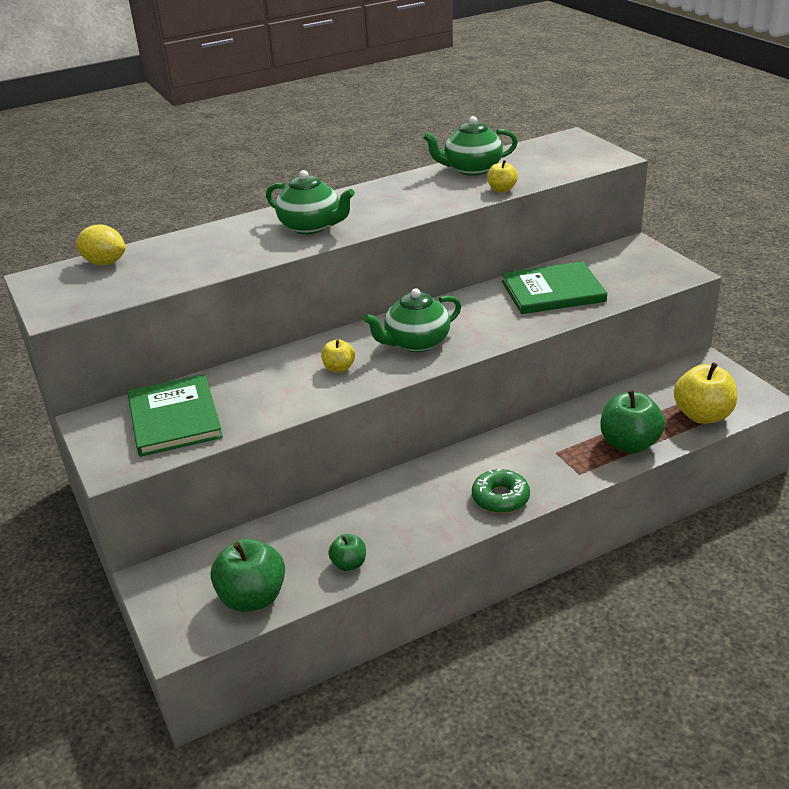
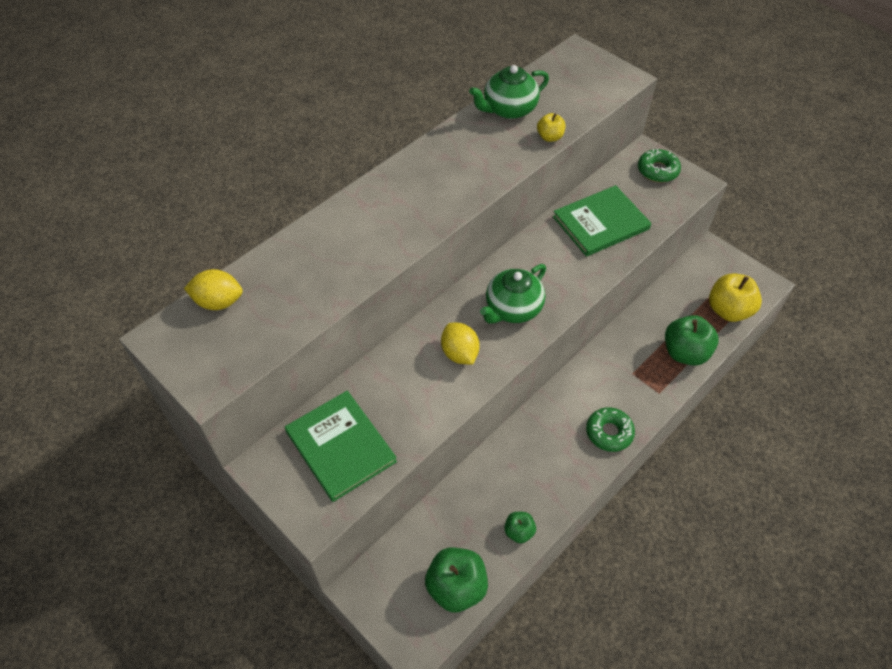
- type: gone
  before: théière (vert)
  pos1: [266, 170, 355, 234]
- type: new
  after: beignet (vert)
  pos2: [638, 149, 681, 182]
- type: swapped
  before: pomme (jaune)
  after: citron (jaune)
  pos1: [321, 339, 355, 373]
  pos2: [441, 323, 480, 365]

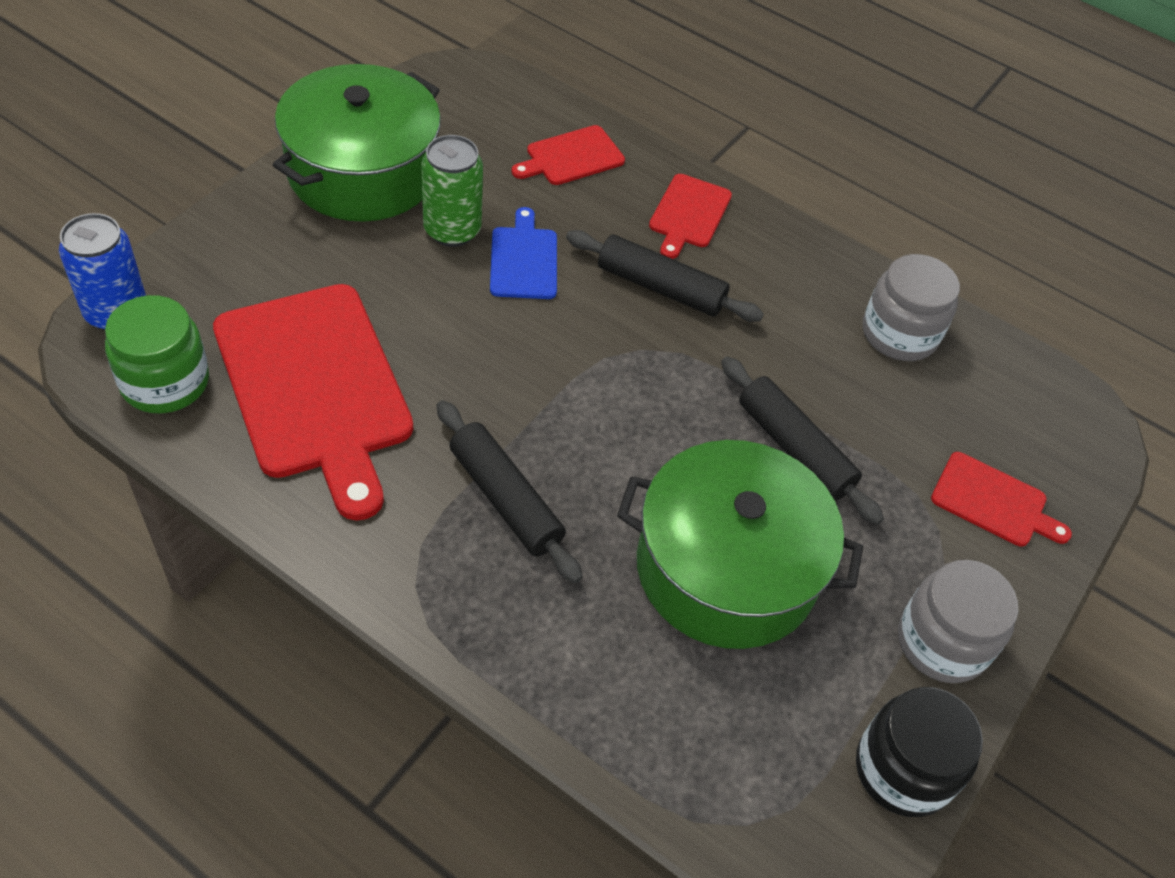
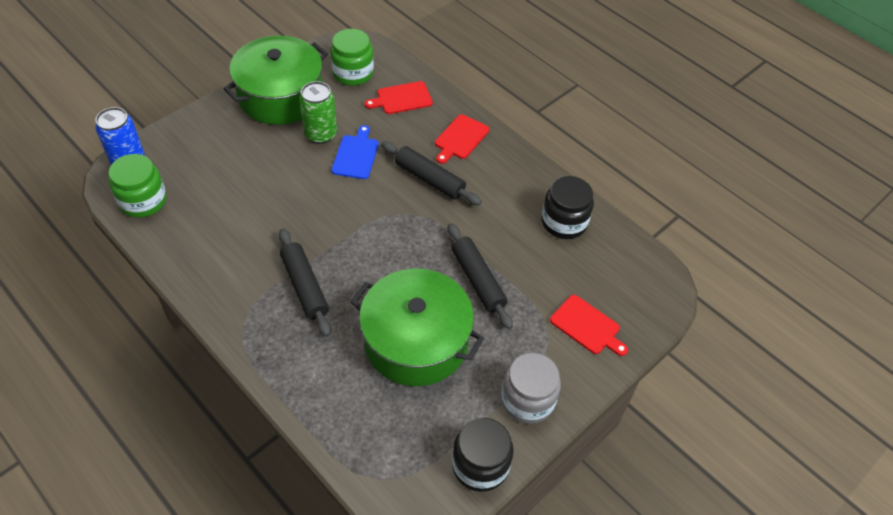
- type: gone
  before: planche à découper (rouge)
  pos1: [213, 284, 413, 521]
- type: new
  after: bocal (vert)
  pos2: [330, 29, 374, 86]
- type: repainted
  before: bocal (gris)
  after: bocal (noir)
  pos1: [863, 254, 960, 361]
  pos2: [541, 176, 594, 239]

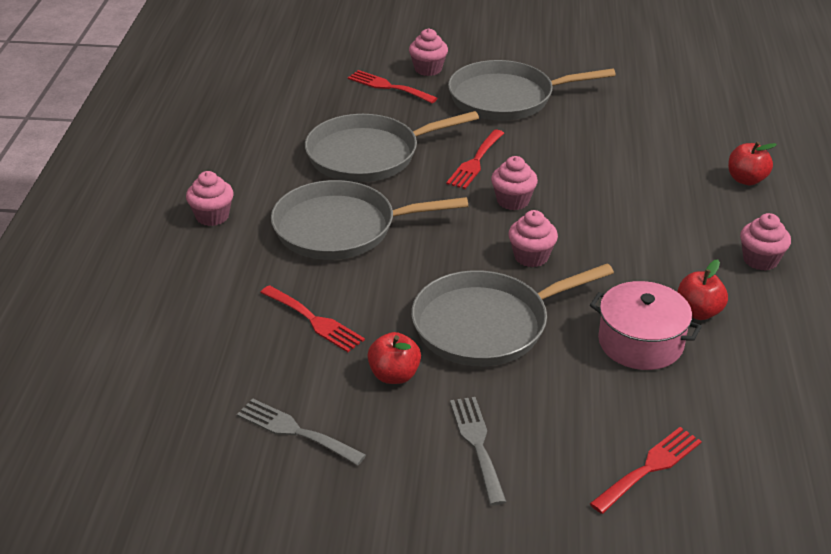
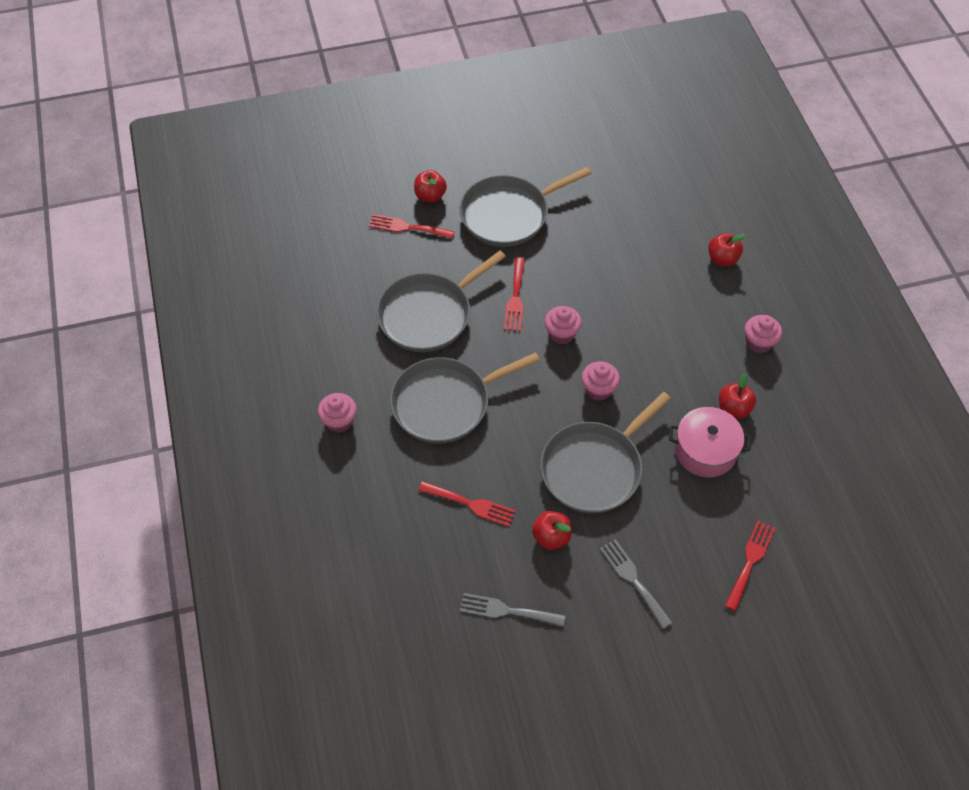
- type: swapped
  before: muffin (rose)
  after: pomme (rouge)
  pos1: [409, 28, 448, 76]
  pos2: [414, 170, 447, 203]

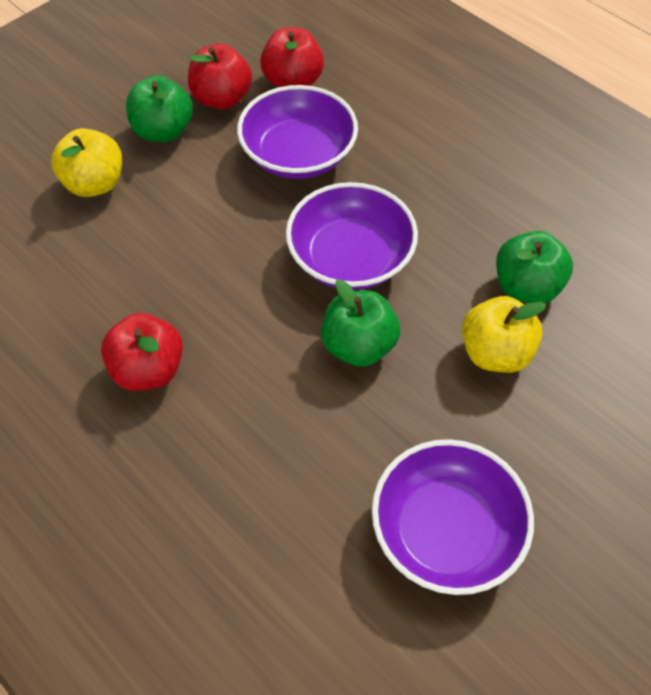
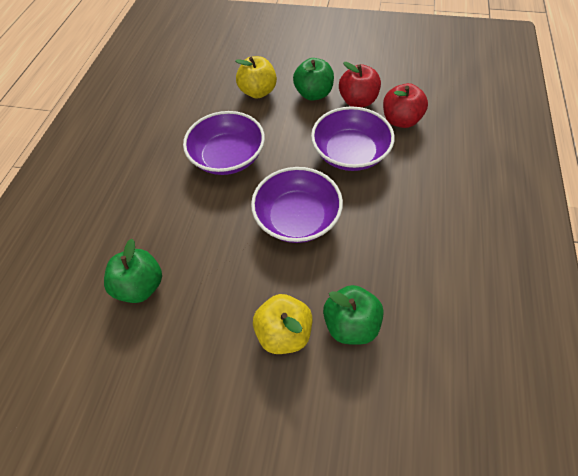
- type: gone
  before: pomme (rouge)
  pos1: [101, 313, 183, 391]
- type: shifted
  before: pomme (vert)
  pos1: [321, 280, 400, 367]
  pos2: [104, 239, 162, 303]
- type: shifted
  before: bol (violet)
  pos1: [372, 439, 534, 595]
  pos2: [183, 111, 265, 175]

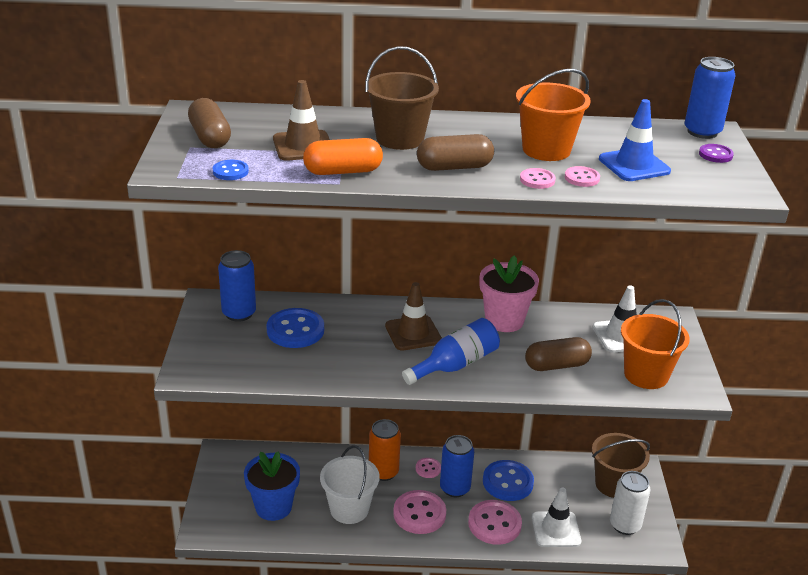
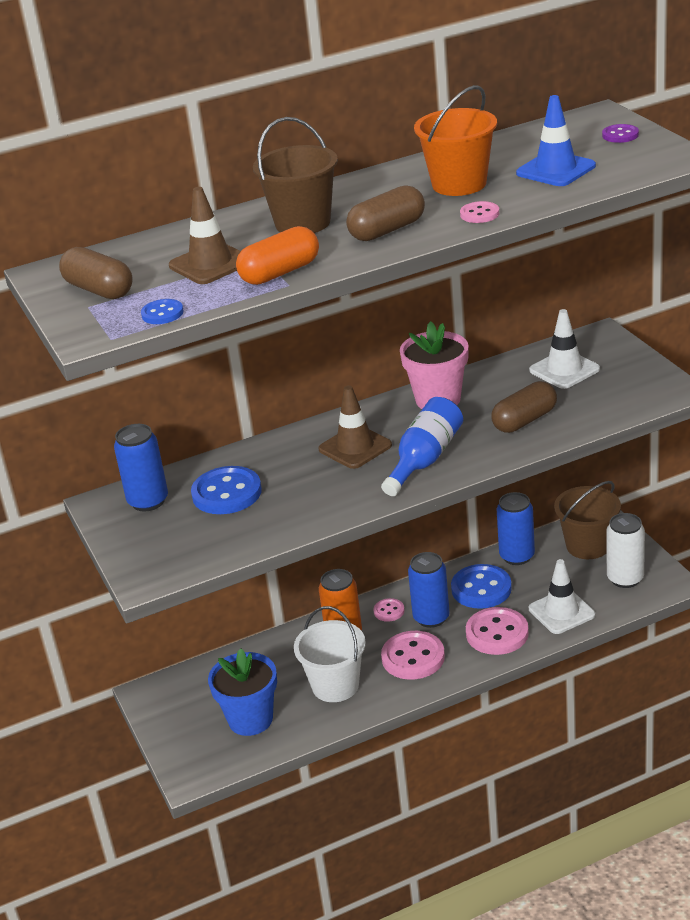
- type: gone
  before: bouton (rose)
  pos1: [565, 166, 600, 187]
- type: gone
  before: seau (orange)
  pos1: [621, 299, 690, 389]
- type: shifted
  before: canette (bleu)
  pos1: [684, 57, 735, 139]
  pos2: [497, 492, 535, 565]

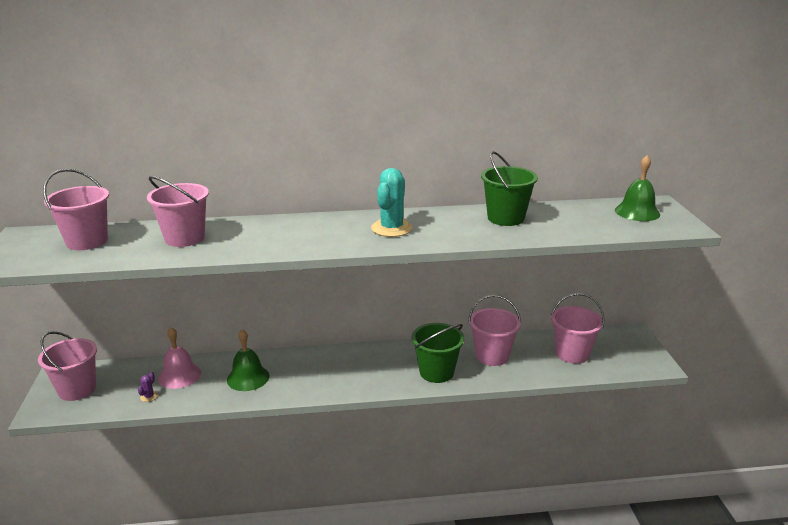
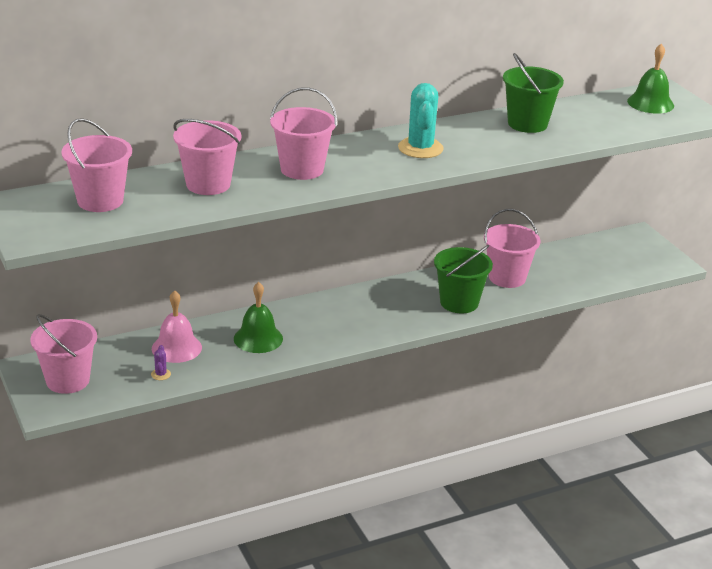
- type: shifted
  before: seau (rose)
  pos1: [551, 293, 605, 364]
  pos2: [270, 87, 337, 180]

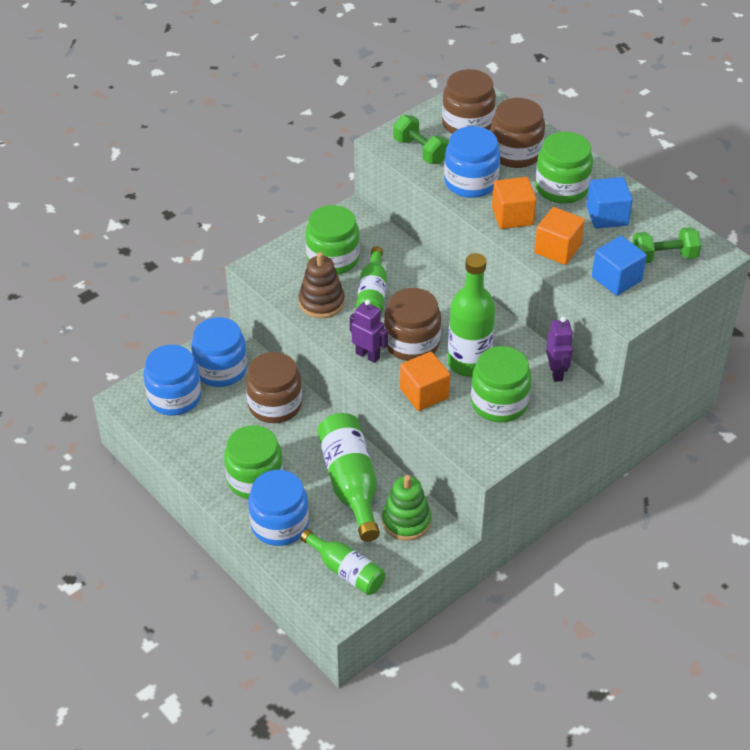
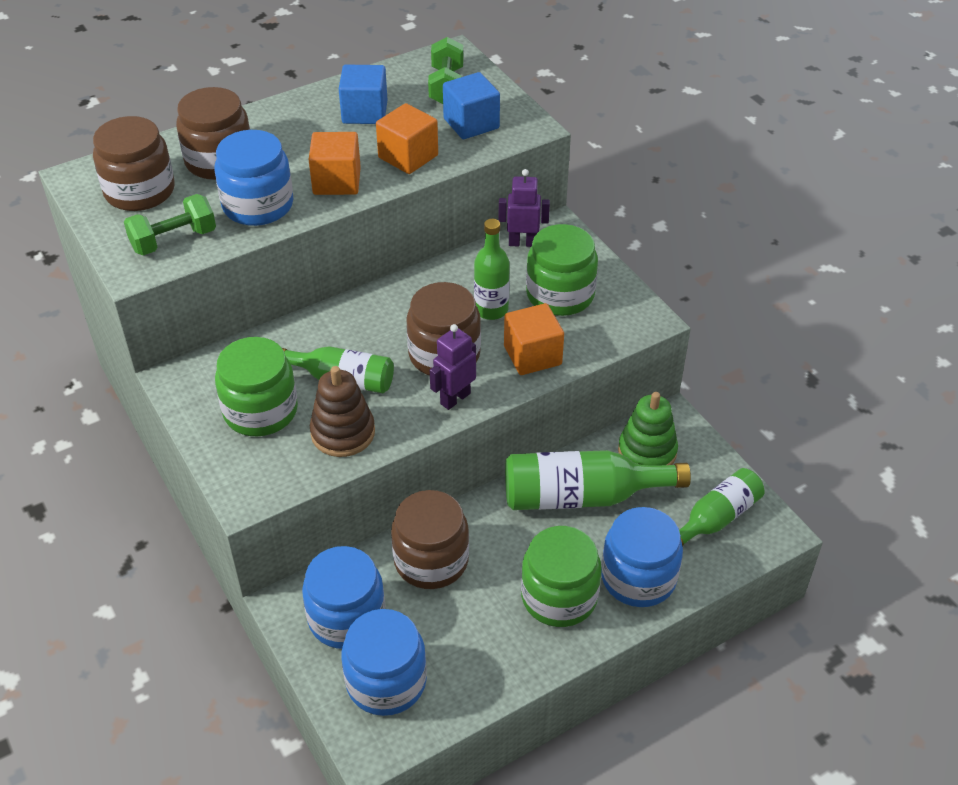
- type: gone
  before: bocal (vert)
  pos1: [535, 132, 593, 204]
- type: scaled
  before: bouteille (vert)
  pos1: [448, 253, 495, 377]
  pos2: [474, 219, 510, 320]
  scale: 0.64

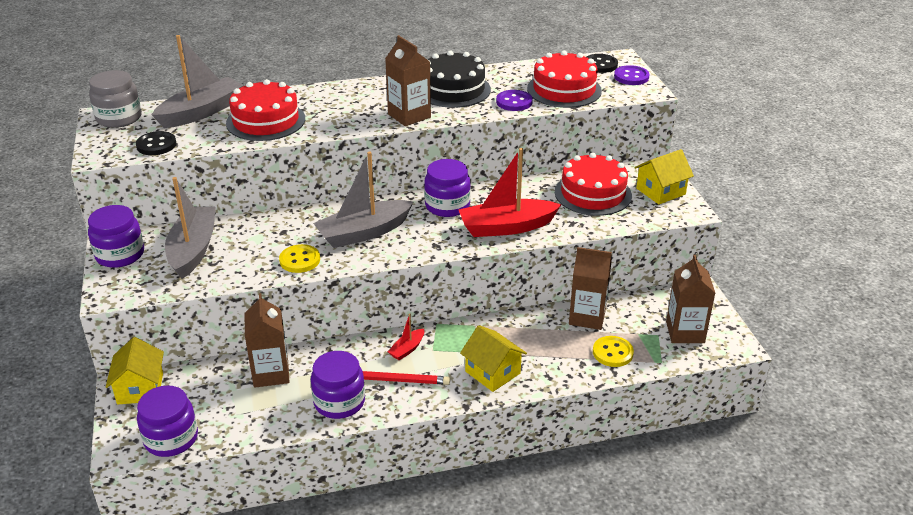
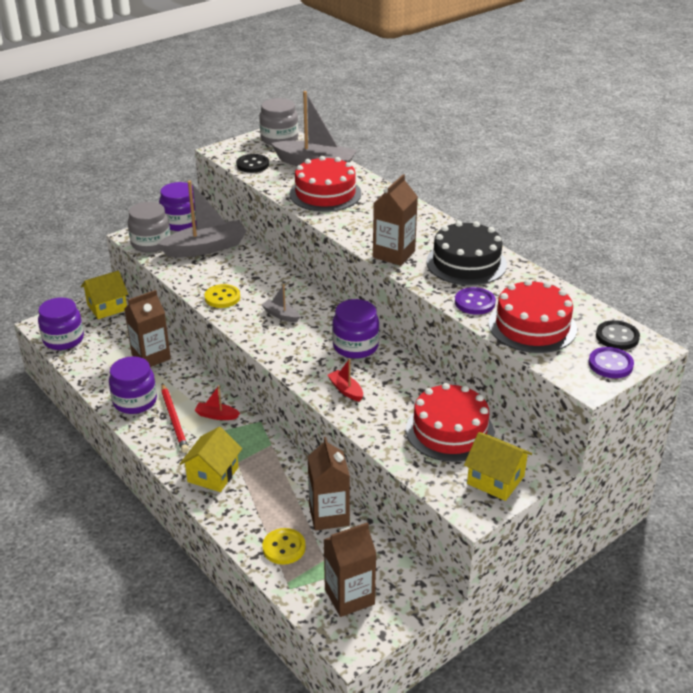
- type: new
  after: bocal (gris)
  pos2: [128, 202, 170, 253]
- type: scaled
  before: bateau (gris)
  pos1: [313, 151, 414, 248]
  pos2: [262, 284, 300, 322]
  scale: 0.46
- type: scaled
  before: bateau (rouge)
  pos1: [459, 148, 562, 237]
  pos2: [328, 359, 363, 402]
  scale: 0.46

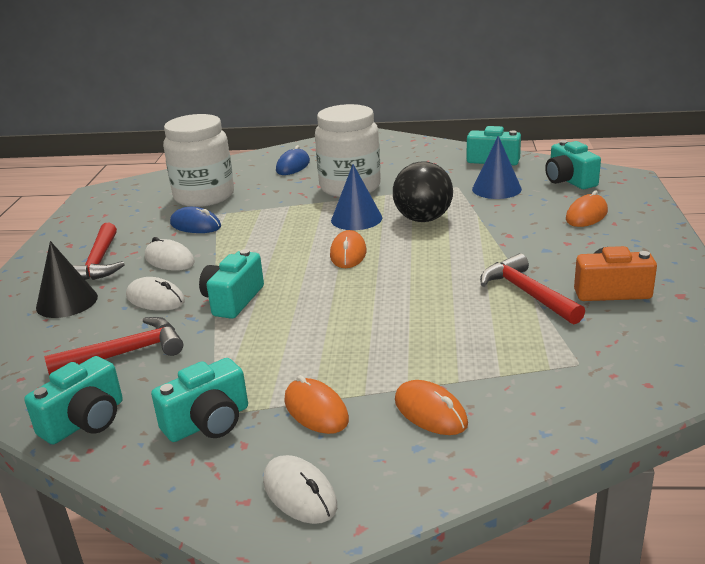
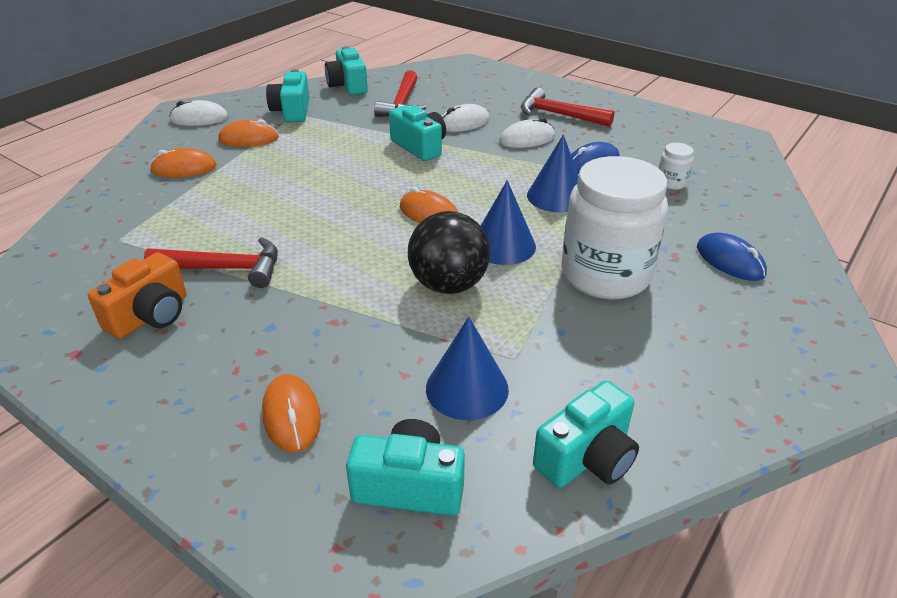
- type: gone
  before: cône (noir)
  pos1: [36, 241, 98, 318]
- type: new
  after: cône (bleu)
  pos2: [527, 135, 578, 213]
- type: scaled
  before: bocal (blanc)
  pos1: [163, 114, 234, 207]
  pos2: [659, 143, 694, 190]
  scale: 0.41

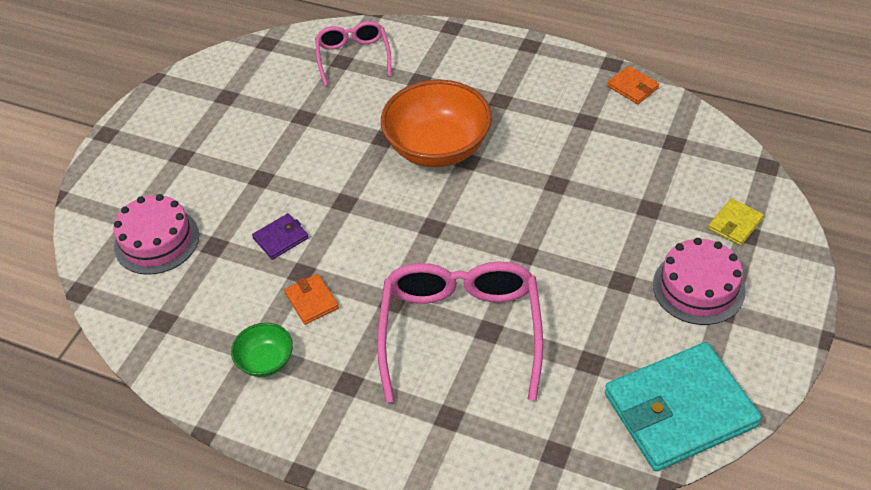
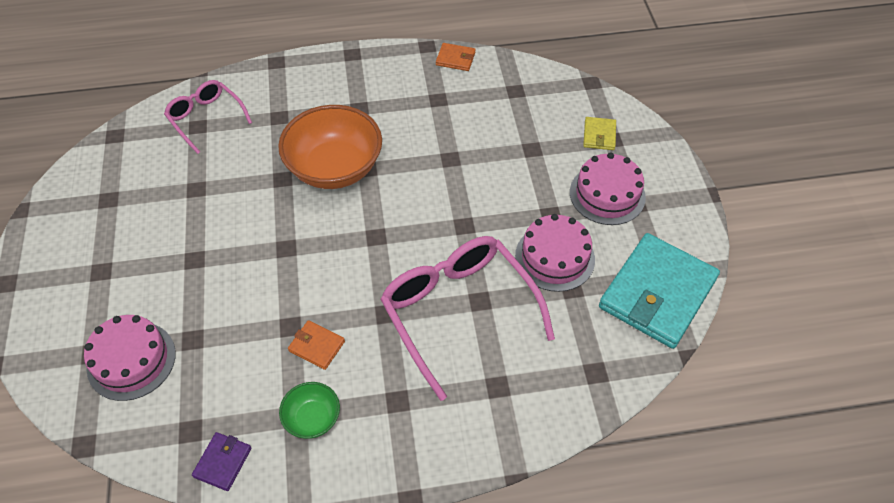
- type: new
  after: gâteau (rose)
  pos2: [515, 214, 595, 292]
- type: shifted
  before: portefeuille (violet)
  pos1: [252, 213, 309, 260]
  pos2: [192, 432, 251, 491]

